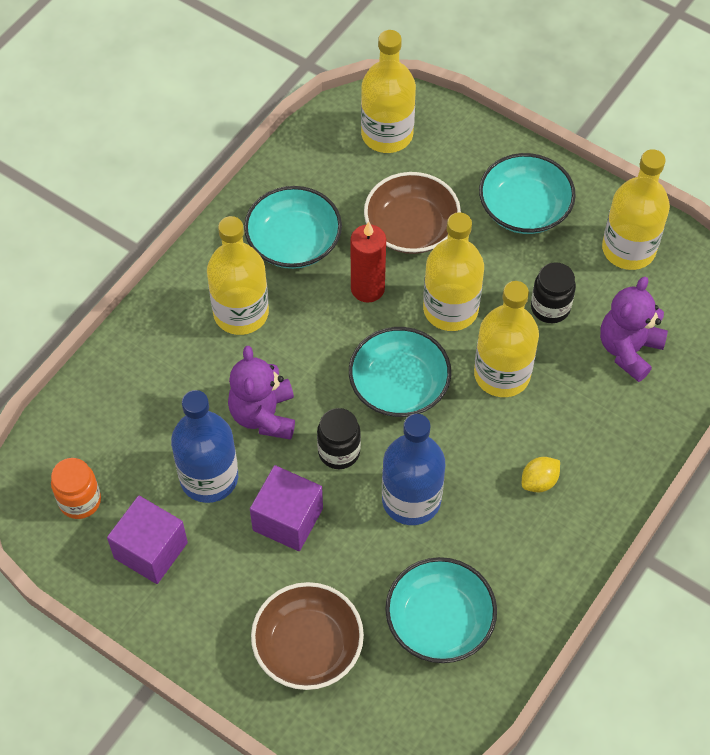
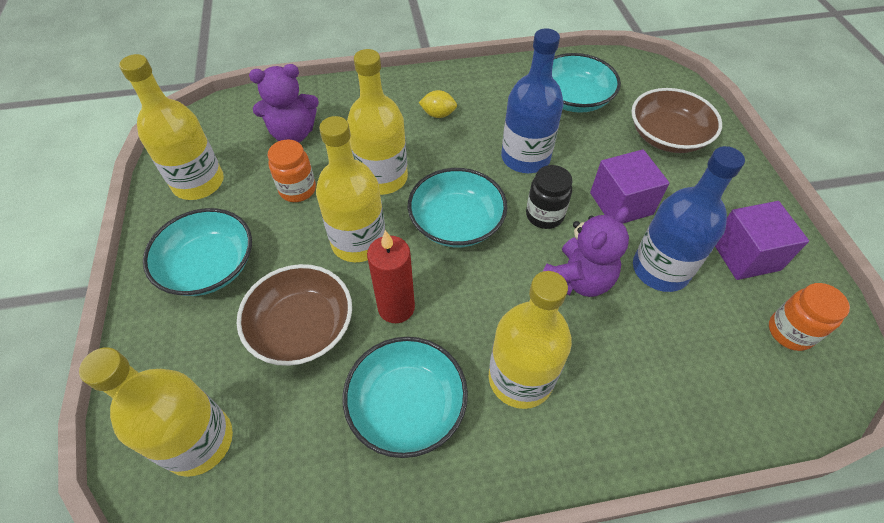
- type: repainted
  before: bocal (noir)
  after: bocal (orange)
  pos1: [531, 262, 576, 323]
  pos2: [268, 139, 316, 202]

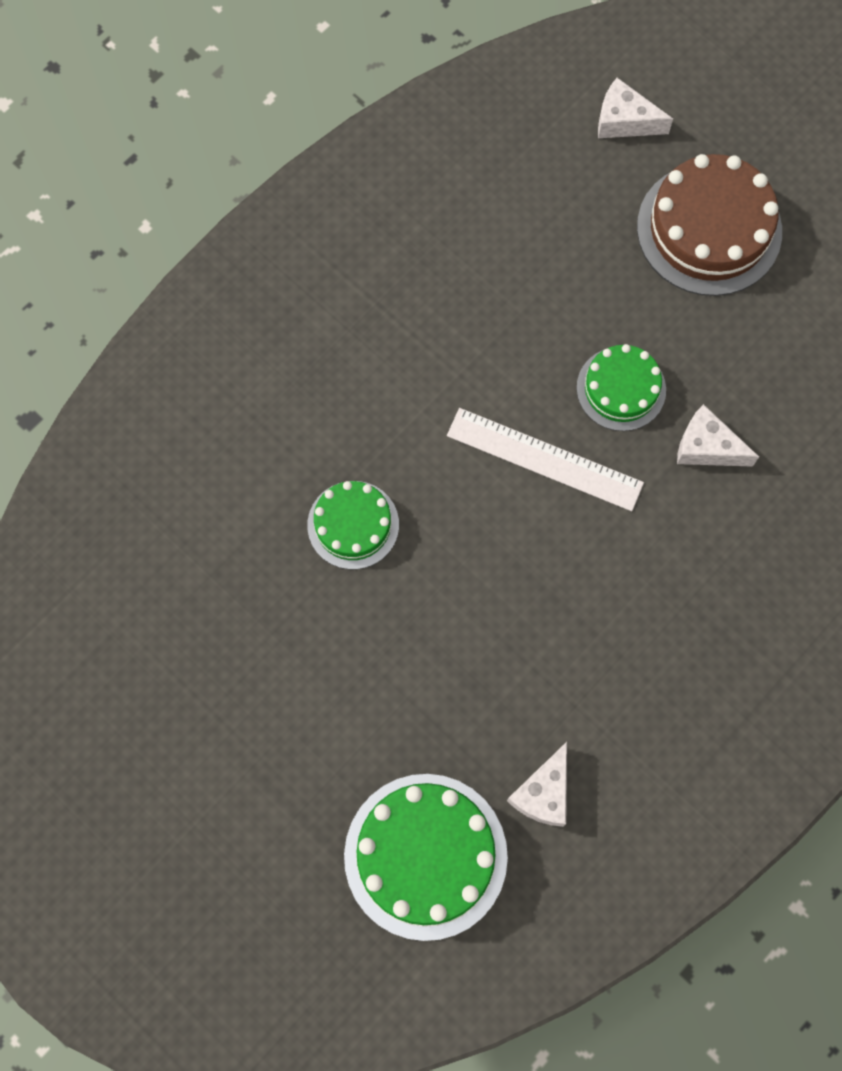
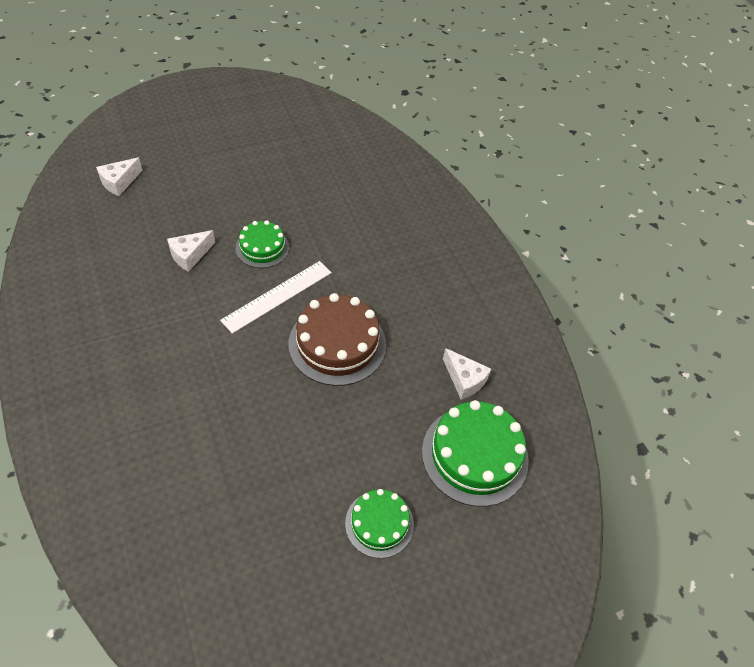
- type: shifted
  before: gâteau (vert)
  pos1: [307, 481, 399, 569]
  pos2: [345, 489, 414, 558]
- type: shifted
  before: gâteau (marron)
  pos1: [637, 154, 782, 296]
  pos2: [289, 293, 386, 386]
- type: shifted
  before: fromage (blanc)
  pos1: [677, 404, 759, 467]
  pos2: [167, 230, 215, 272]

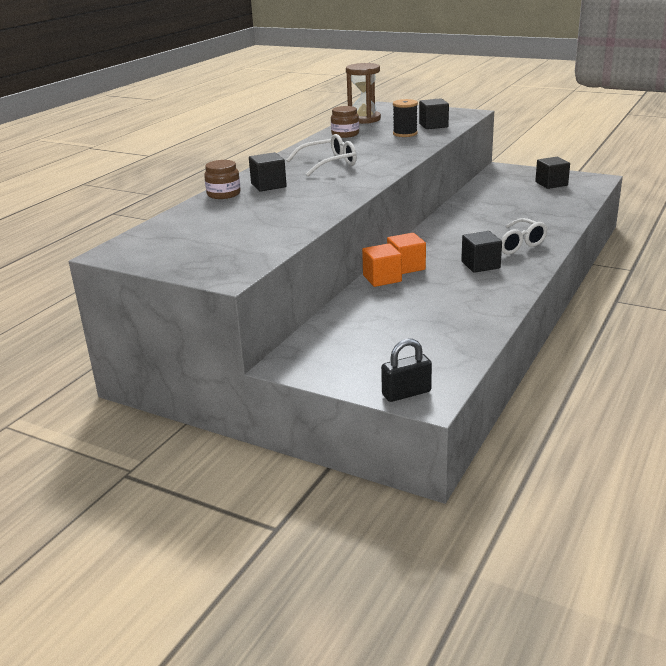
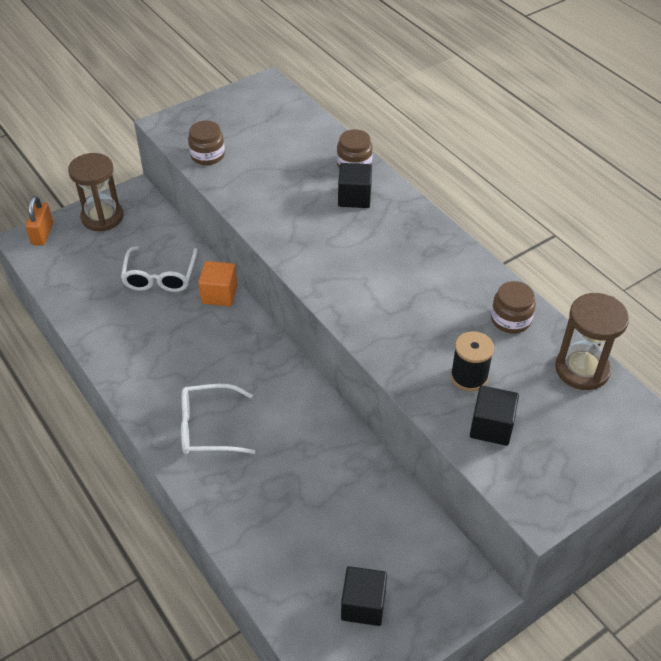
- type: gone
  before: cube (orange)
  pos1: [387, 233, 426, 274]
- type: gone
  before: cube (noir)
  pos1: [461, 231, 502, 273]
- type: new
  after: sablier (marron)
  pos2: [68, 153, 124, 231]
- type: new
  after: bocal (marron)
  pos2: [188, 121, 225, 165]
- type: shifted
  before: lunettes (blanc)
  pos1: [287, 134, 357, 176]
  pos2: [121, 246, 197, 292]
- type: repainted
  before: cadenas (noir)
  after: cadenas (orange)
  pos1: [381, 338, 432, 402]
  pos2: [25, 196, 53, 246]

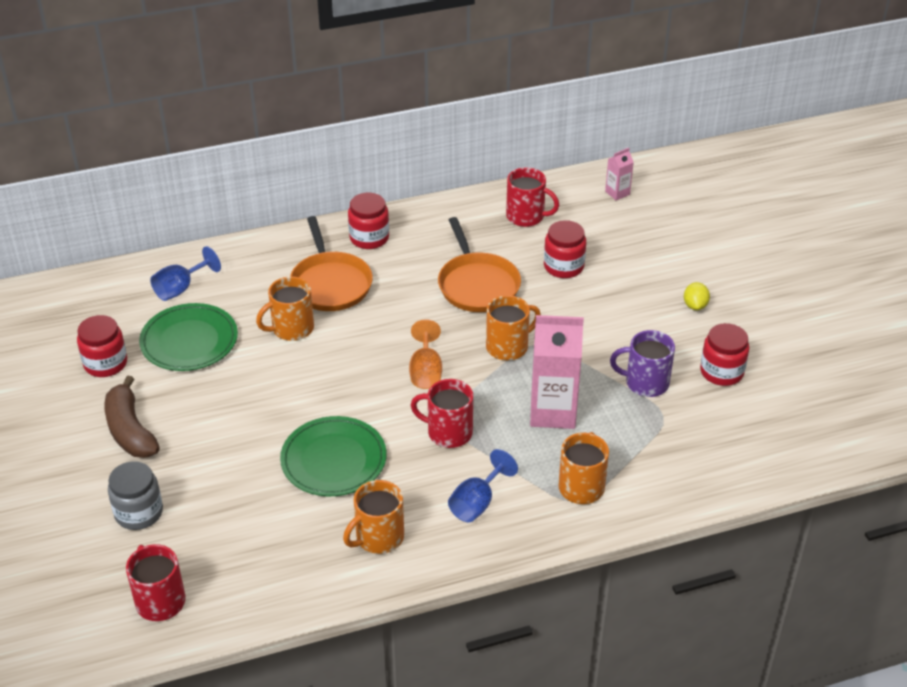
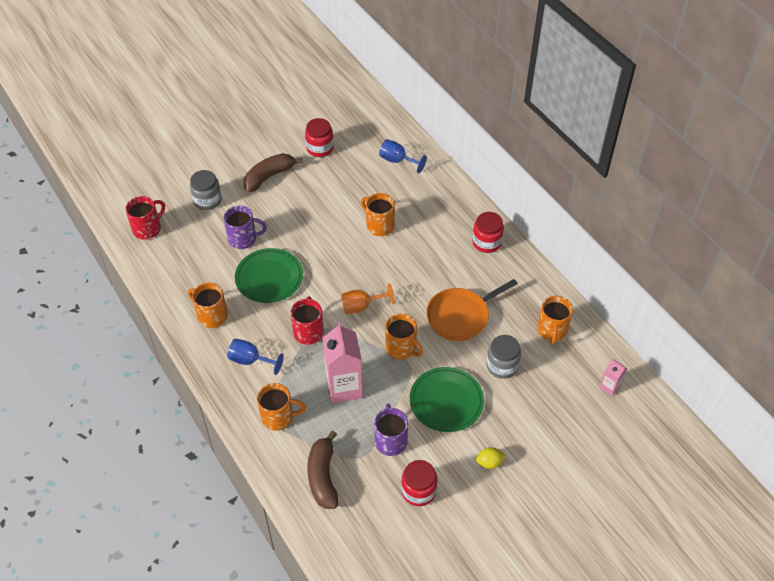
- type: gone
  before: poêle (orange)
  pos1: [290, 216, 373, 311]
- type: new
  after: tasse (violet)
  pos2: [224, 206, 267, 249]
- type: new
  after: banane (marron)
  pos2: [307, 430, 338, 509]
- type: shifted
  before: assiette (vert)
  pos1: [139, 303, 238, 371]
  pos2: [410, 367, 484, 432]
- type: repainted
  before: tasse (rouge)
  after: tasse (orange)
  pos1: [506, 167, 559, 227]
  pos2: [537, 296, 573, 344]
- type: repainted
  before: bocal (rouge)
  after: bocal (gris)
  pos1: [544, 220, 586, 278]
  pos2: [487, 335, 521, 379]

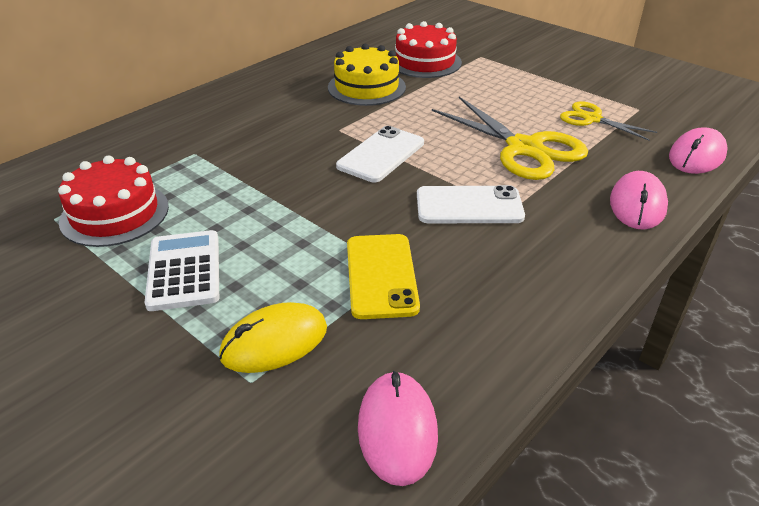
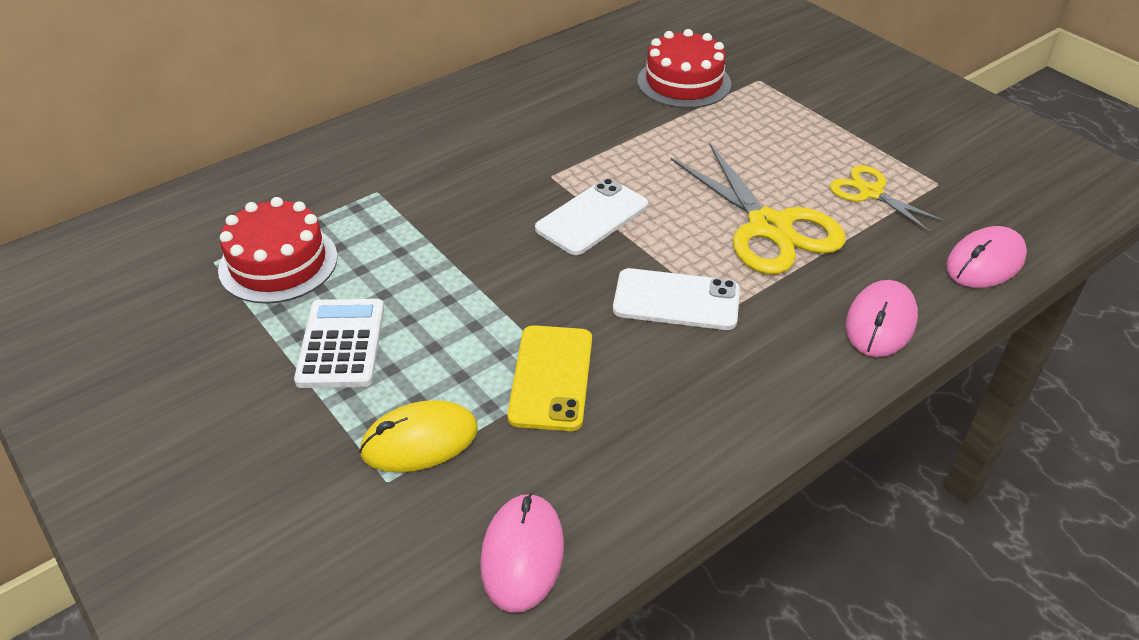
- type: gone
  before: gâteau (jaune)
  pos1: [328, 44, 406, 106]

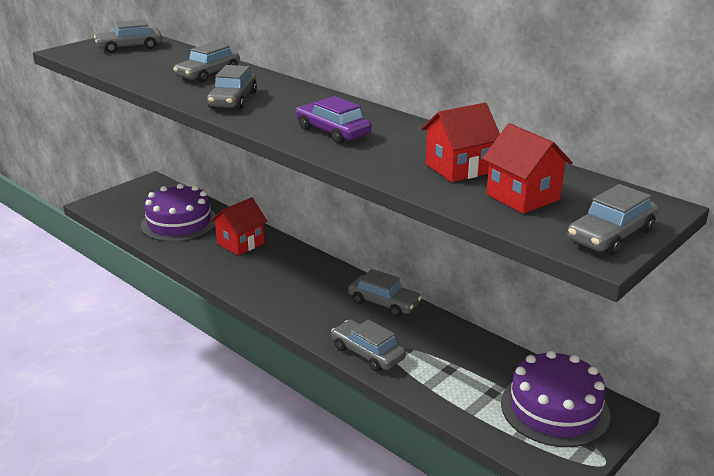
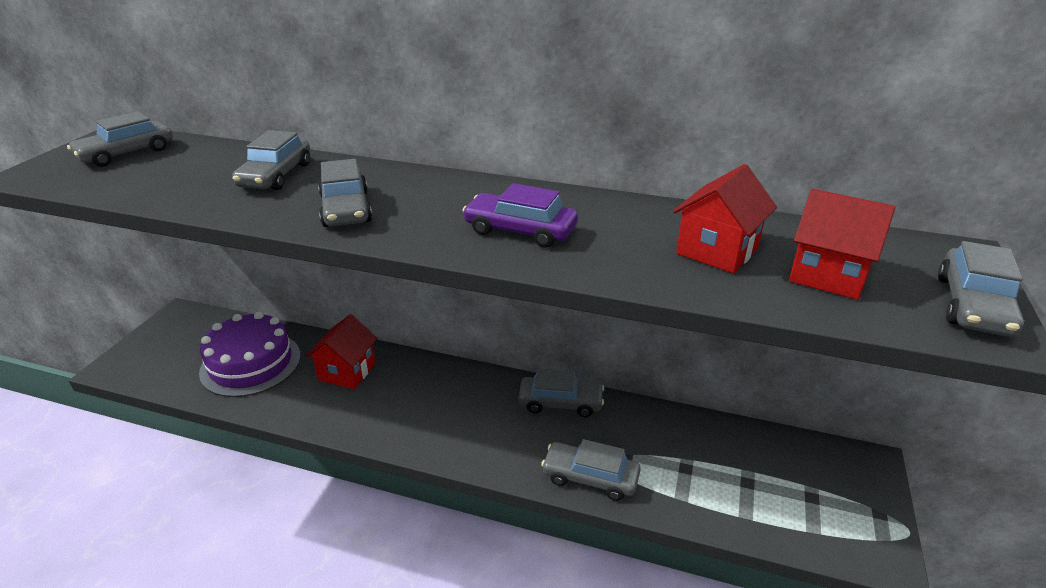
- type: gone
  before: gâteau (violet)
  pos1: [501, 350, 610, 447]

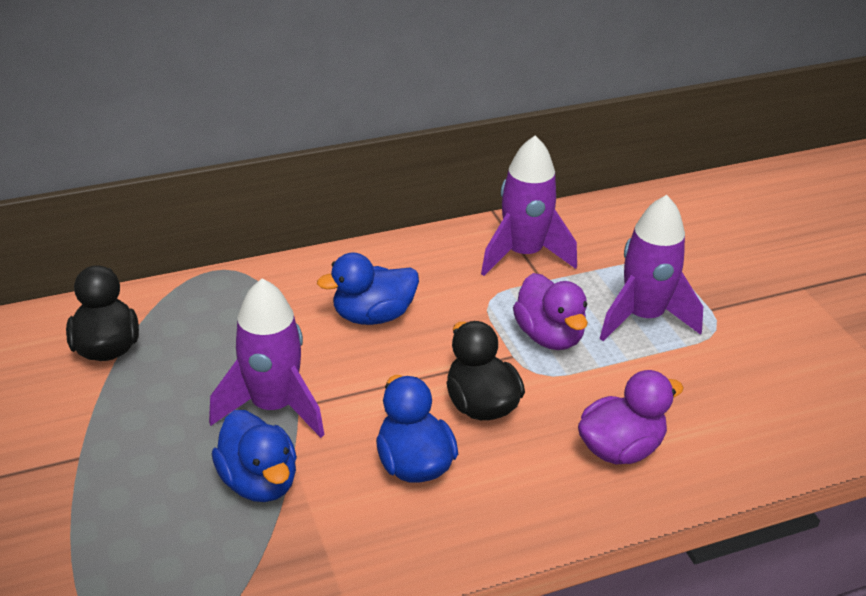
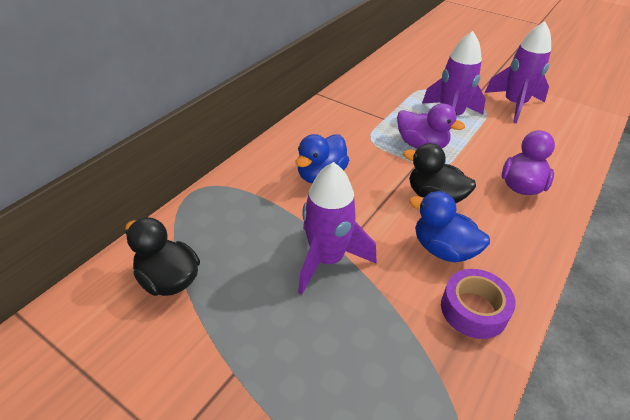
- type: gone
  before: canard (bleu)
  pos1: [212, 410, 297, 502]
- type: new
  after: ruban adhésif (violet)
  pos2: [441, 269, 516, 339]
- type: shifted
  before: fusée (violet)
  pos1: [481, 135, 577, 276]
  pos2: [485, 21, 551, 123]

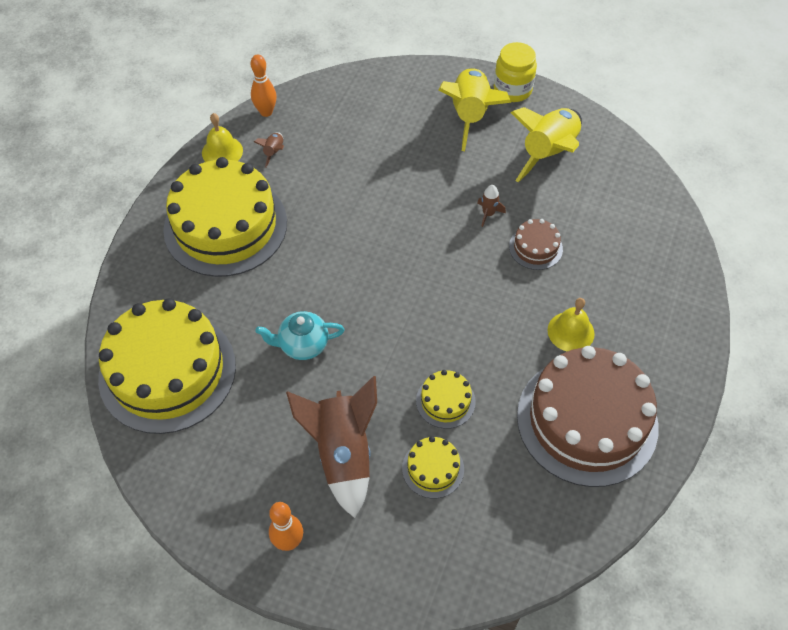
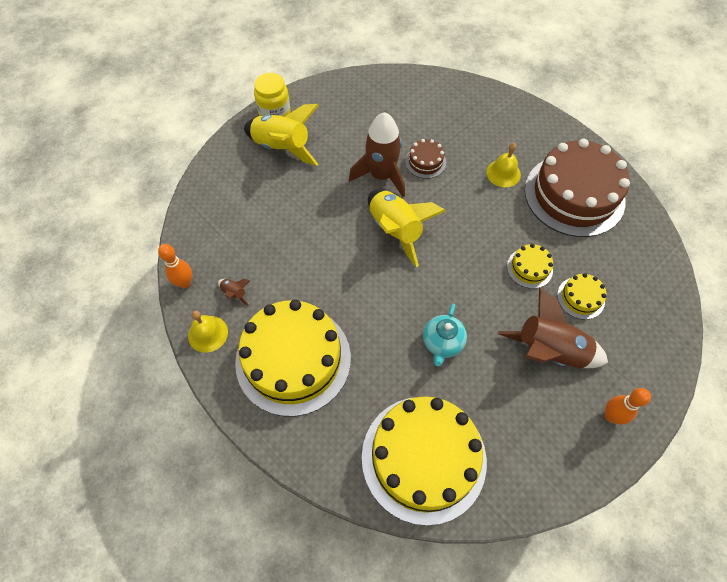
- type: shifted
  before: fusée (jaune)
  pos1: [510, 107, 582, 182]
  pos2: [368, 190, 446, 267]
- type: scaled
  before: fusée (marron)
  pos1: [477, 185, 506, 227]
  pos2: [349, 112, 405, 197]
  scale: 2.42

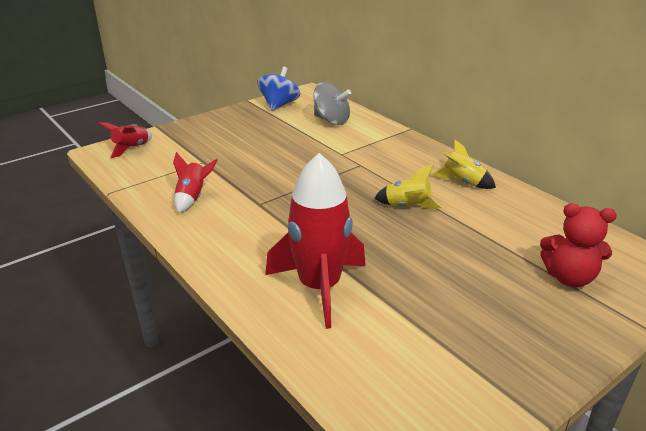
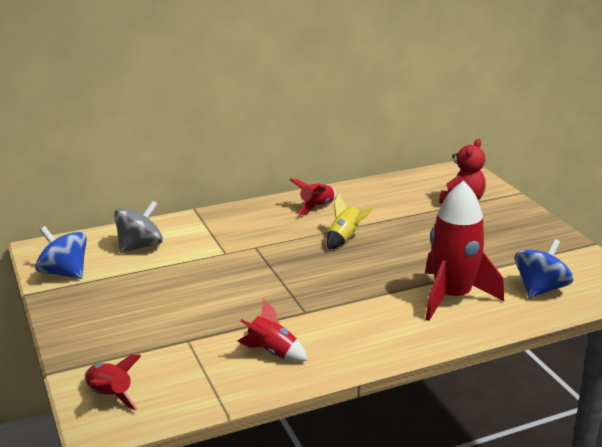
- type: new
  after: toupie (bleu)
  pos2: [515, 239, 573, 298]
- type: repainted
  before: fusée (jaune)
  after: fusée (rouge)
  pos1: [432, 139, 496, 189]
  pos2: [290, 178, 337, 215]

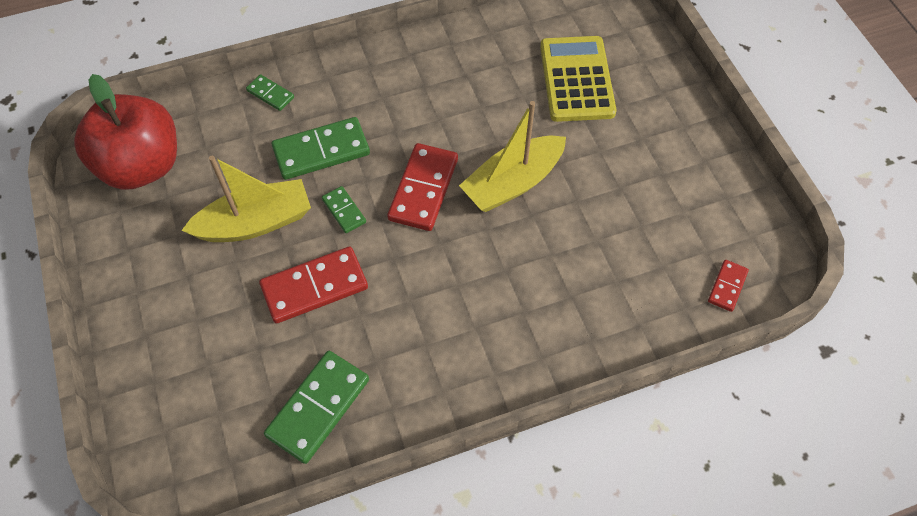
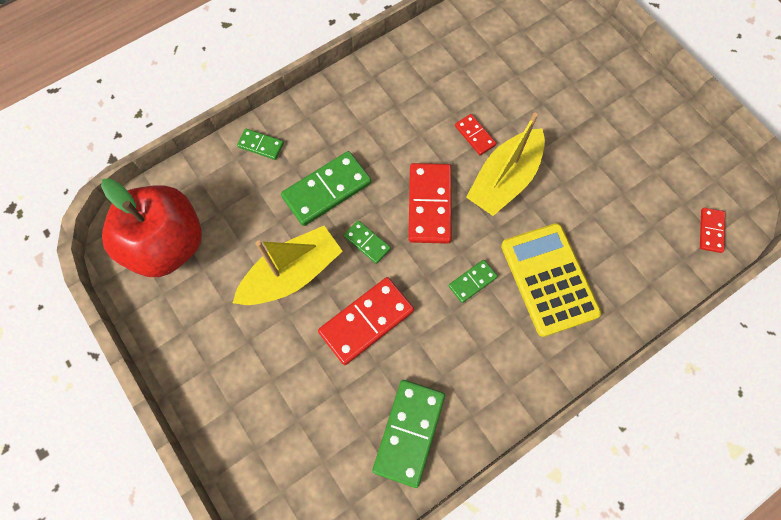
- type: new
  after: domino (vert)
  pos2: [448, 260, 498, 303]
- type: new
  after: domino (rouge)
  pos2: [455, 114, 496, 155]
- type: shifted
  before: calculatrice (jaune)
  pos1: [540, 36, 617, 122]
  pos2: [501, 223, 601, 337]

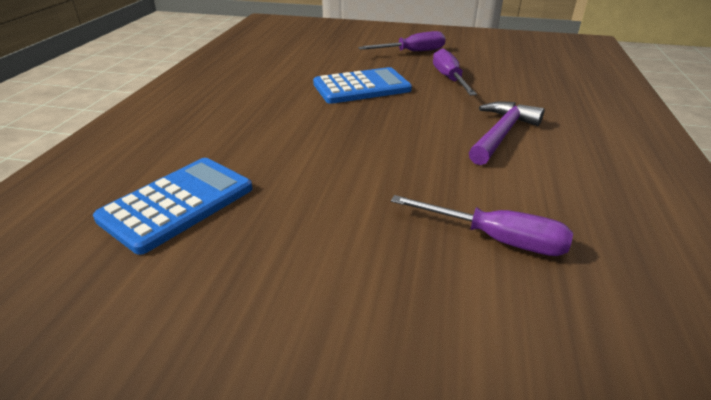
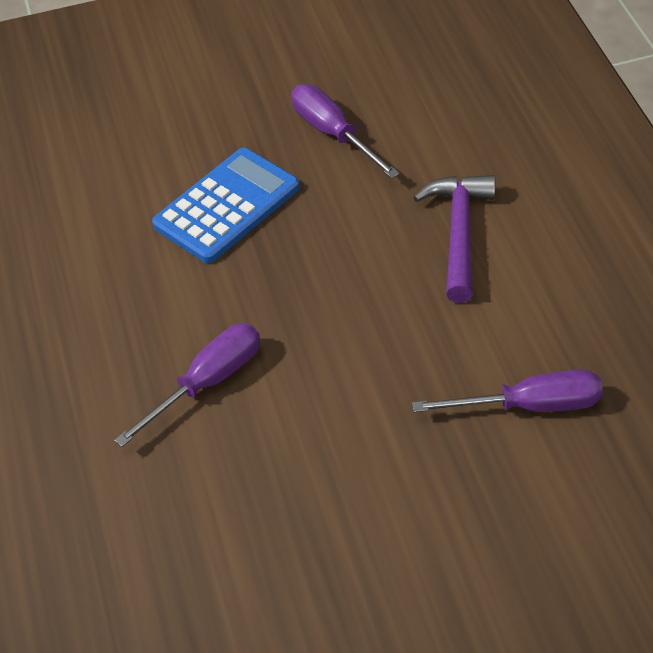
- type: gone
  before: calculatrice (bleu)
  pos1: [93, 158, 253, 255]
- type: shifted
  before: tournevis (violet)
  pos1: [358, 31, 446, 51]
  pos2: [114, 324, 260, 447]

